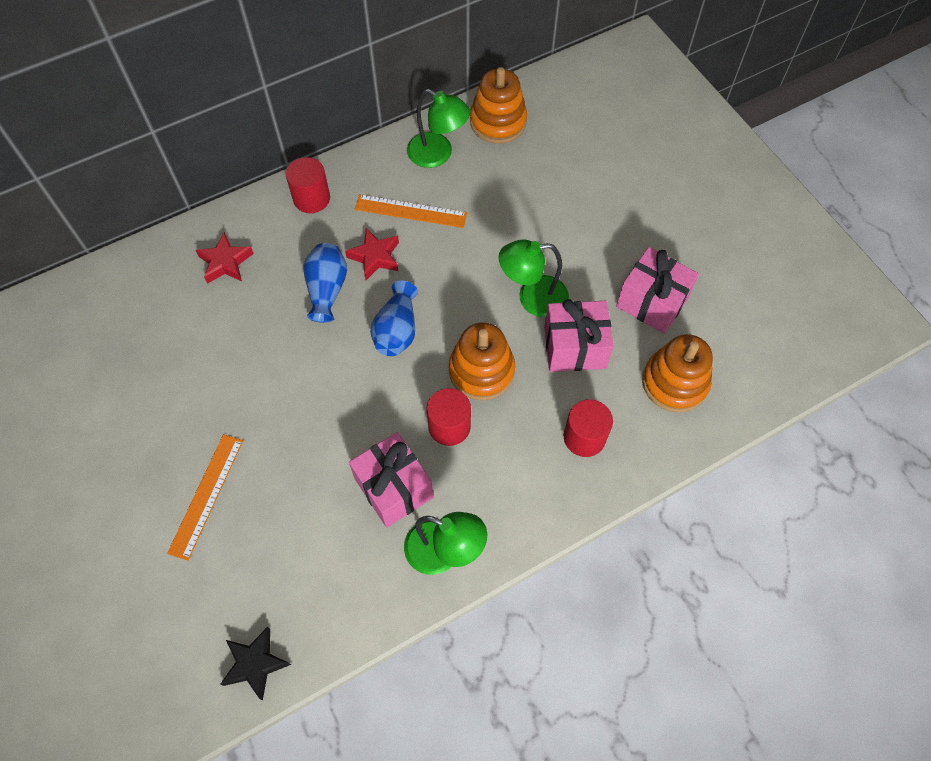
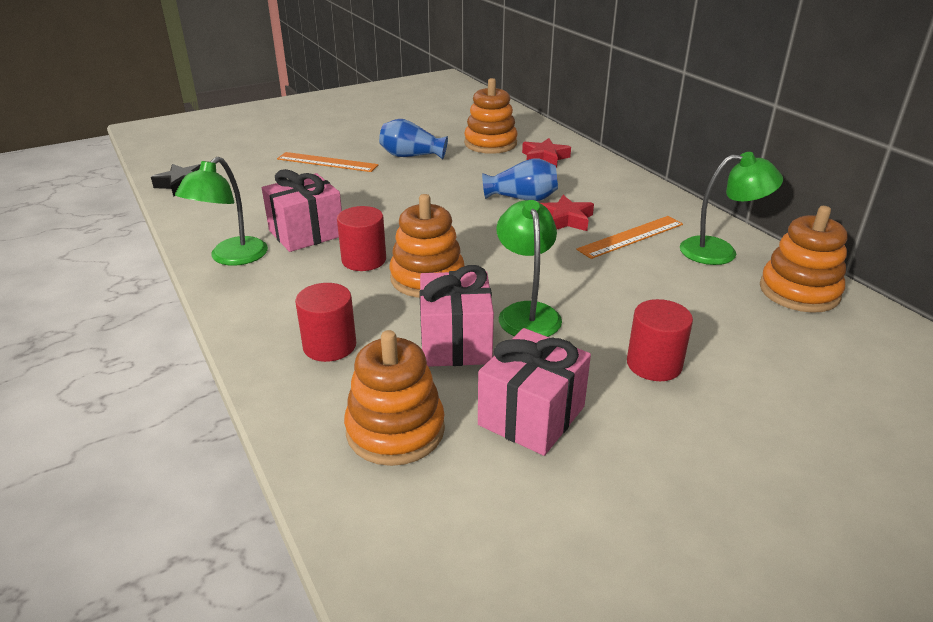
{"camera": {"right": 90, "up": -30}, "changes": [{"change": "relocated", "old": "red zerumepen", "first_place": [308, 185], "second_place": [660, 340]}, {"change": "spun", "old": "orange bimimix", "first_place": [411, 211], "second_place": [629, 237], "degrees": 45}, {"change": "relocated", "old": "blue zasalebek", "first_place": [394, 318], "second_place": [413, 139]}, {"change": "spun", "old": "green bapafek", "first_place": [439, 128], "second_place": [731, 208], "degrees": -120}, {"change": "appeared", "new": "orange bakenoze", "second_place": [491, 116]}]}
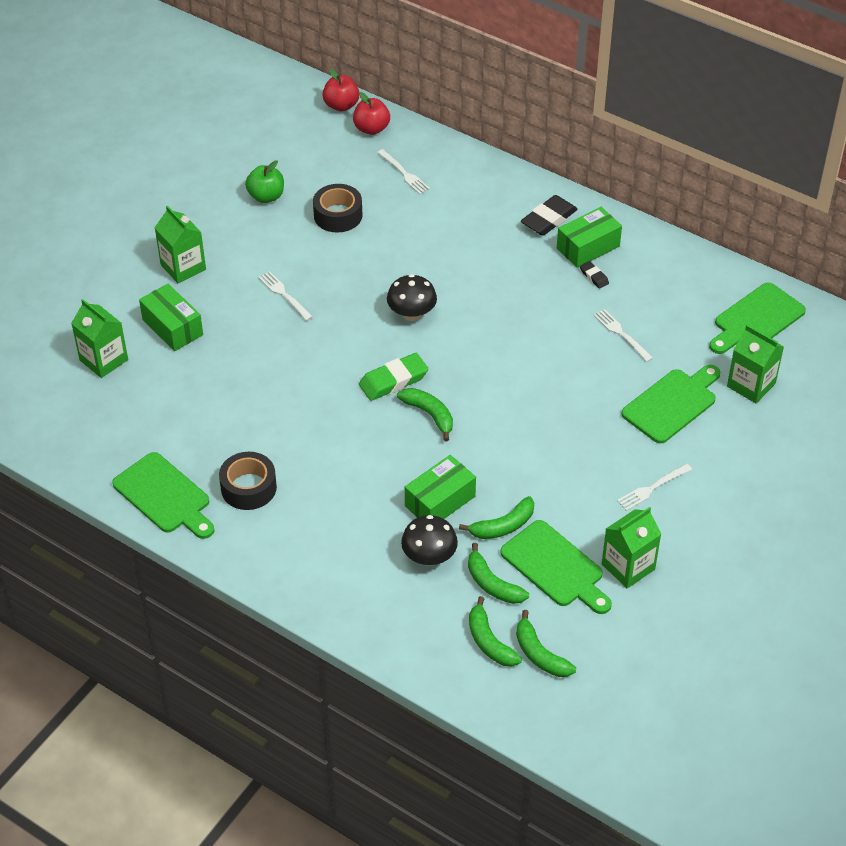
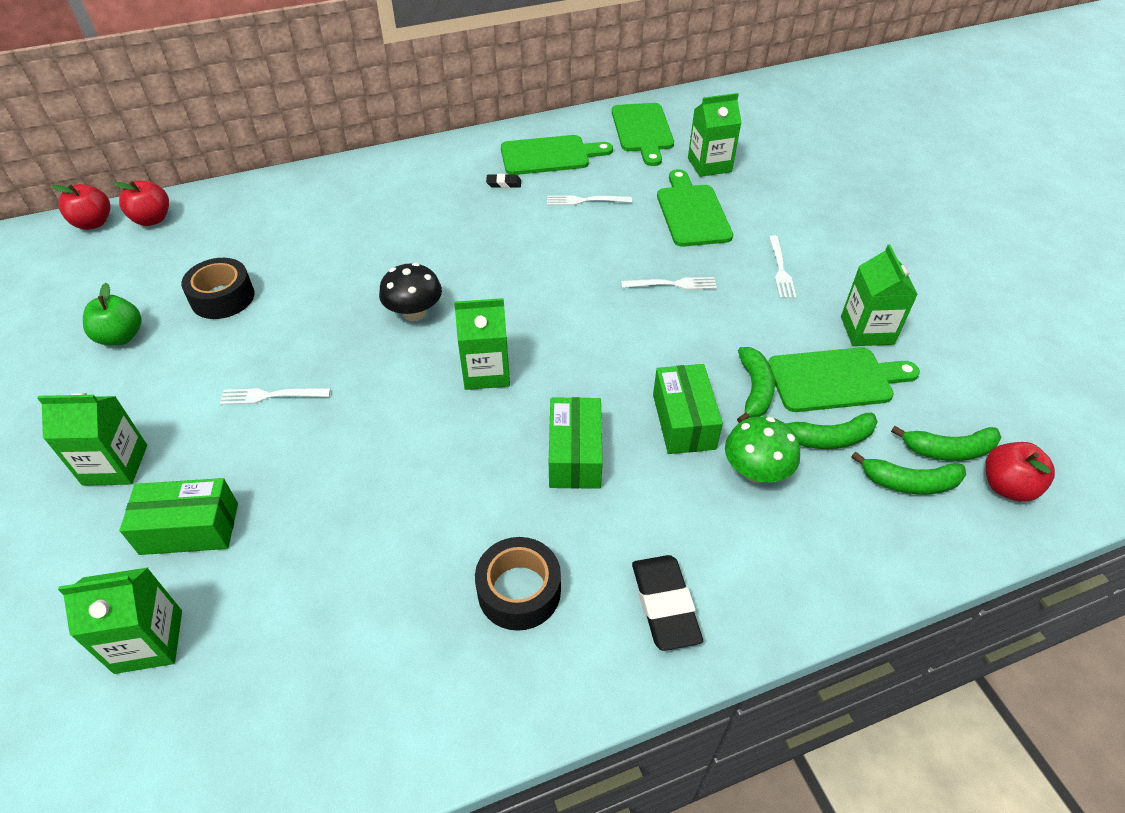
{"camera": {"right": -55, "up": 0}, "changes": [{"change": "relocated", "old": "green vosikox", "first_place": [163, 495], "second_place": [557, 155]}, {"change": "exchanged", "old": "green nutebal", "new": "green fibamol", "first_place": [393, 377], "second_place": [482, 344]}, {"change": "relocated", "old": "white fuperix", "first_place": [403, 171], "second_place": [669, 283]}, {"change": "missing", "old": "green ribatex", "first_place": [425, 414]}, {"change": "colour", "old": "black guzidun", "new": "green guzidun", "first_place": [429, 540], "second_place": [762, 449]}, {"change": "relocated", "old": "black nutebal", "first_place": [549, 215], "second_place": [667, 603]}, {"change": "relocated", "old": "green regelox", "first_place": [589, 237], "second_place": [576, 443]}, {"change": "appeared", "new": "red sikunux", "second_place": [1020, 472]}]}
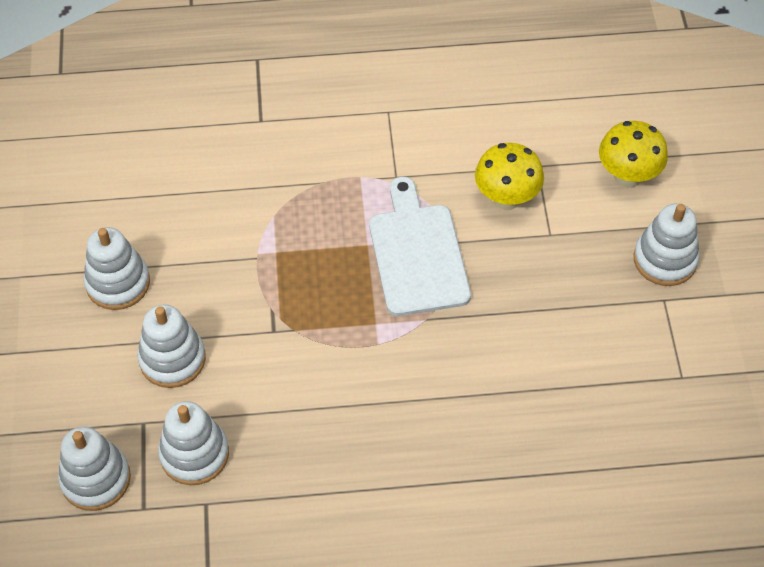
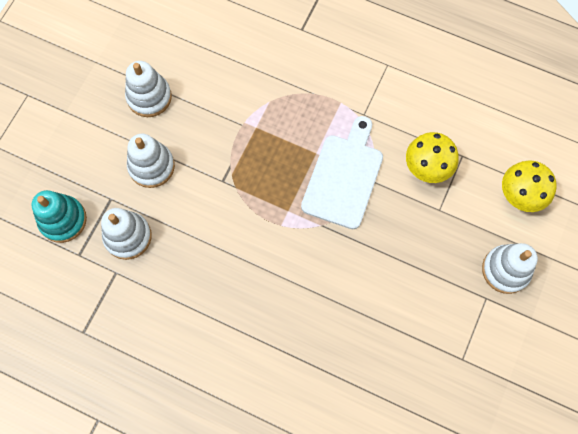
{"camera": {"right": 30, "up": 15}, "changes": [{"change": "colour", "old": "white bakenoze", "new": "turquoise bakenoze", "first_place": [94, 468], "second_place": [59, 216]}]}
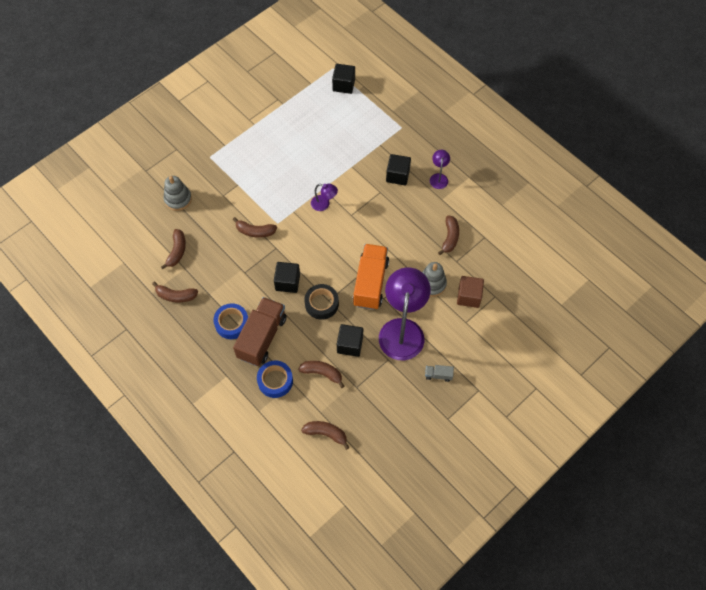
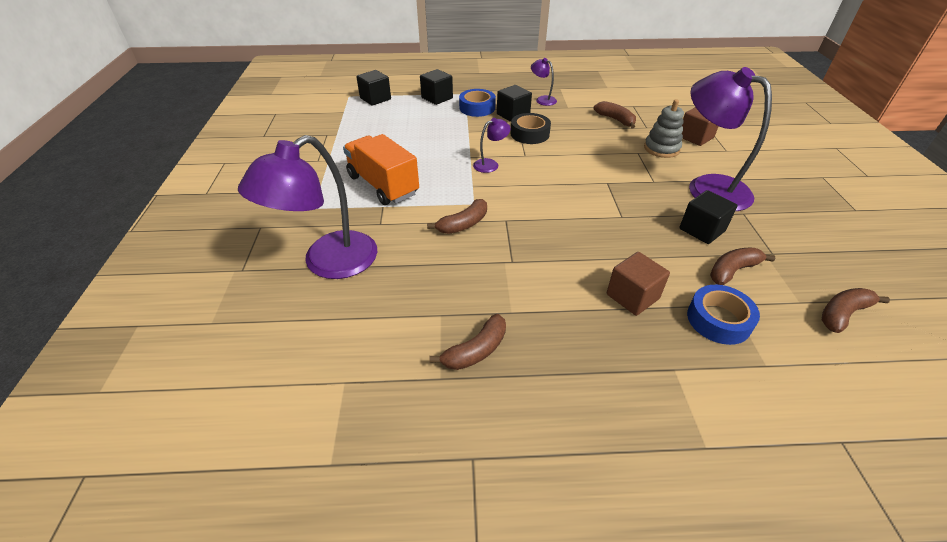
{"camera": {"right": -50, "up": -20}, "changes": [{"change": "missing", "old": "brown ribatex", "first_place": [173, 249]}, {"change": "exchanged", "old": "grey bakenoze", "new": "purple bapafek", "first_place": [177, 193], "second_place": [307, 207]}, {"change": "relocated", "old": "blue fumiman", "first_place": [230, 321], "second_place": [477, 103]}, {"change": "exchanged", "old": "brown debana", "new": "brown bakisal", "first_place": [260, 331], "second_place": [638, 284]}, {"change": "relocated", "old": "black bakisal", "first_place": [287, 277], "second_place": [436, 87]}, {"change": "relocated", "old": "black fumiman", "first_place": [322, 302], "second_place": [531, 128]}, {"change": "relocated", "old": "orange debana", "first_place": [371, 277], "second_place": [381, 169]}, {"change": "missing", "old": "grey debana", "first_place": [439, 373]}]}
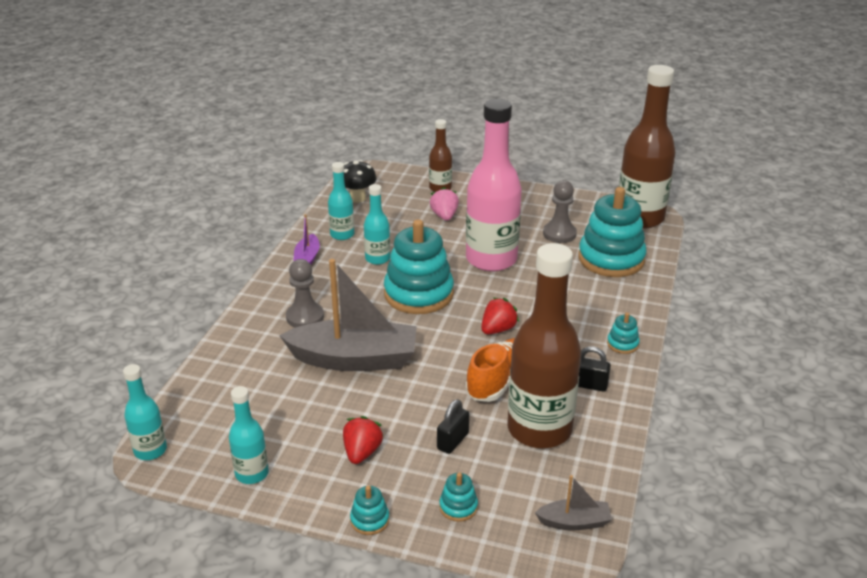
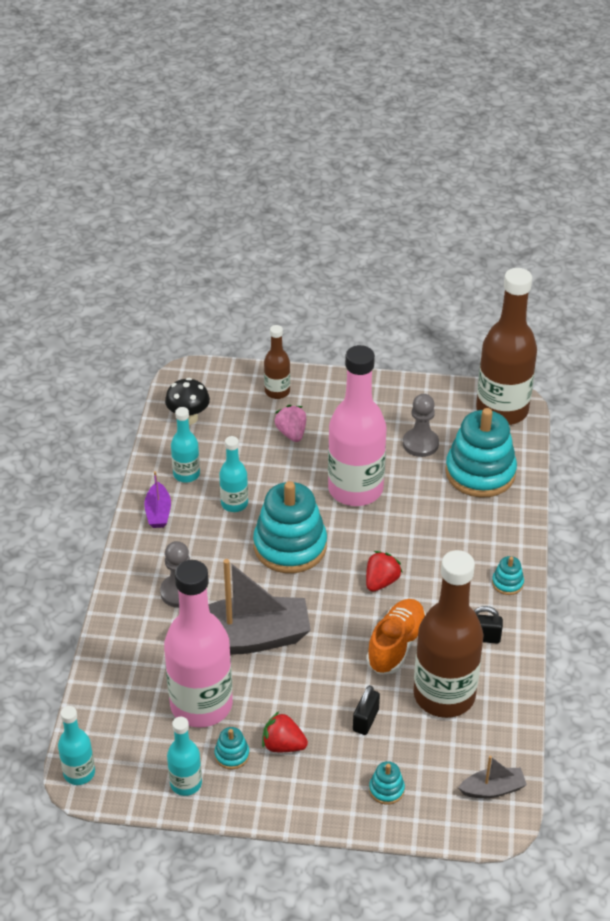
{"camera": {"right": -10, "up": 10}, "changes": [{"change": "spun", "old": "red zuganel", "first_place": [363, 440], "second_place": [285, 731], "degrees": -75}, {"change": "relocated", "old": "turquoise bakenoze", "first_place": [369, 510], "second_place": [232, 748]}, {"change": "appeared", "new": "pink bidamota", "second_place": [198, 643]}]}
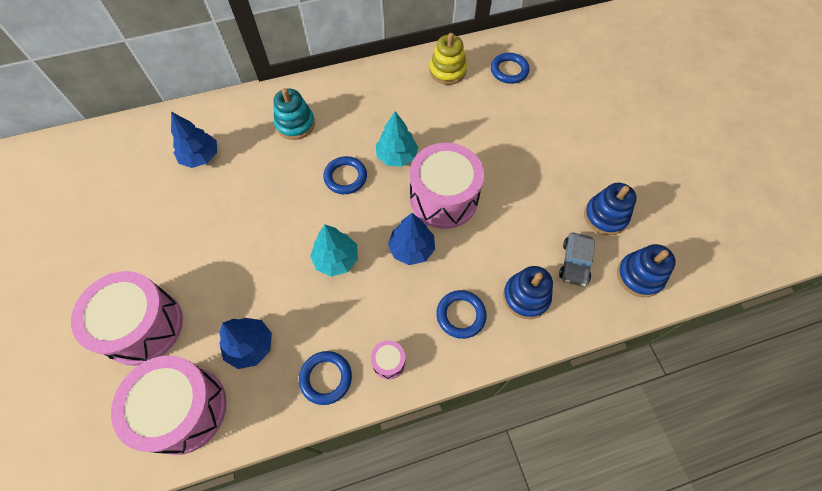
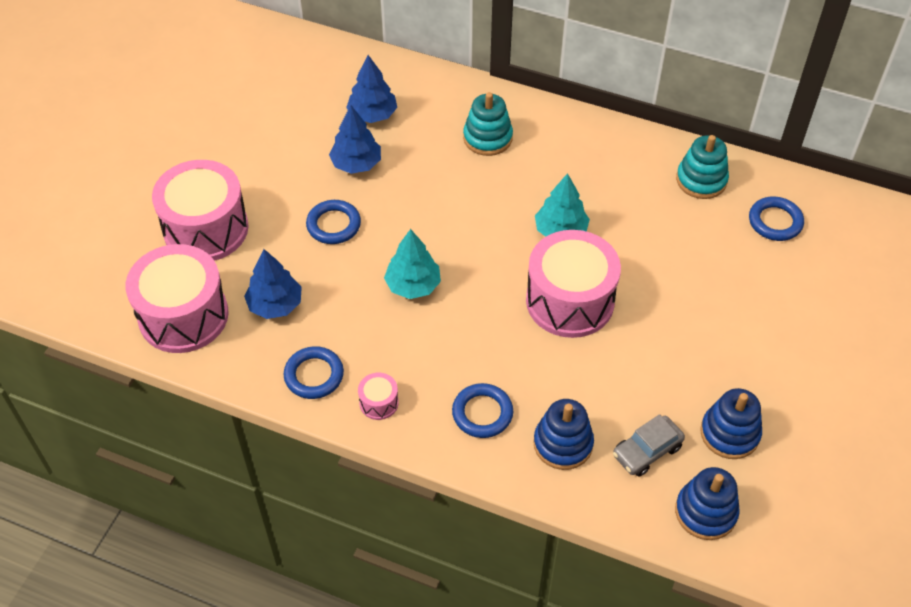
{"camera": {"right": 40, "up": -10}, "changes": [{"change": "relocated", "old": "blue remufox", "first_place": [345, 175], "second_place": [333, 222]}, {"change": "relocated", "old": "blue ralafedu", "first_place": [411, 239], "second_place": [355, 139]}, {"change": "colour", "old": "yellow bakenoze", "new": "turquoise bakenoze", "first_place": [448, 59], "second_place": [702, 167]}]}
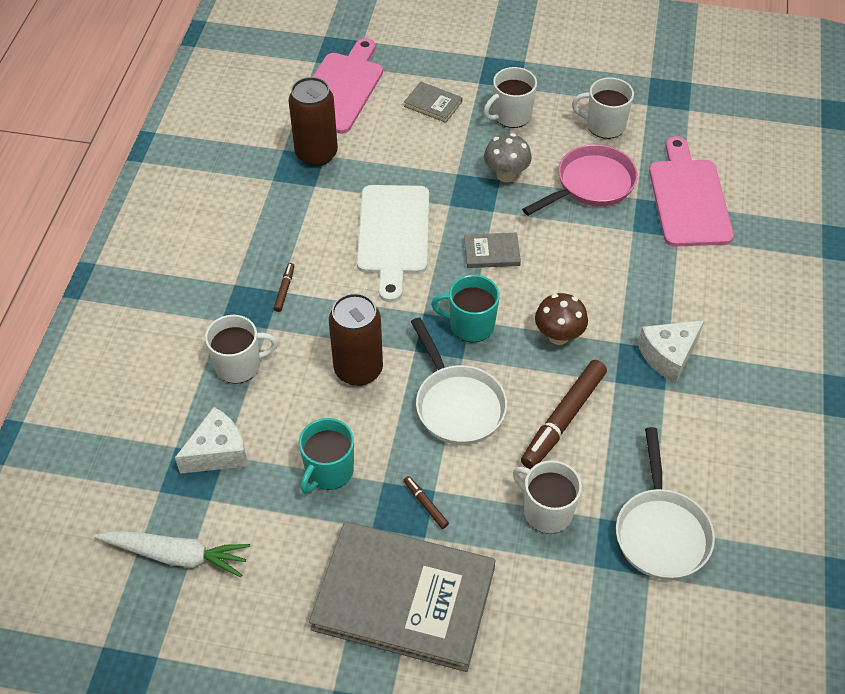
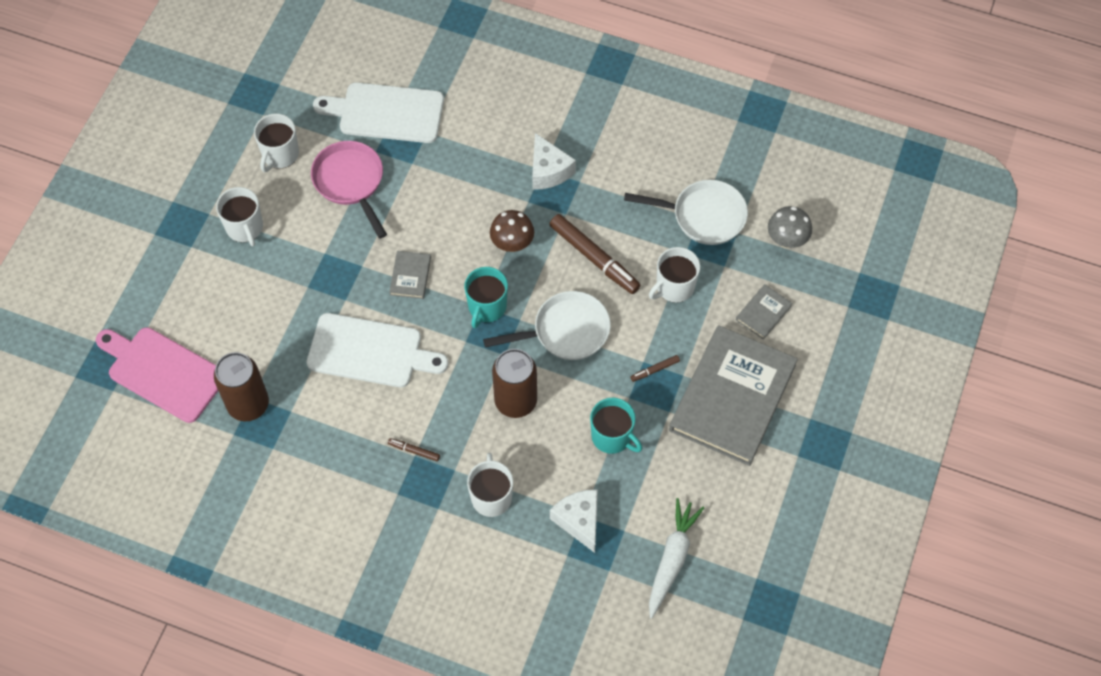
{"camera": {"right": -80, "up": 10}, "changes": [{"change": "relocated", "old": "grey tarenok", "first_place": [433, 102], "second_place": [764, 312]}, {"change": "relocated", "old": "grey guzidun", "first_place": [508, 157], "second_place": [790, 227]}, {"change": "colour", "old": "pink vosikox", "new": "white vosikox", "first_place": [691, 191], "second_place": [378, 112]}]}
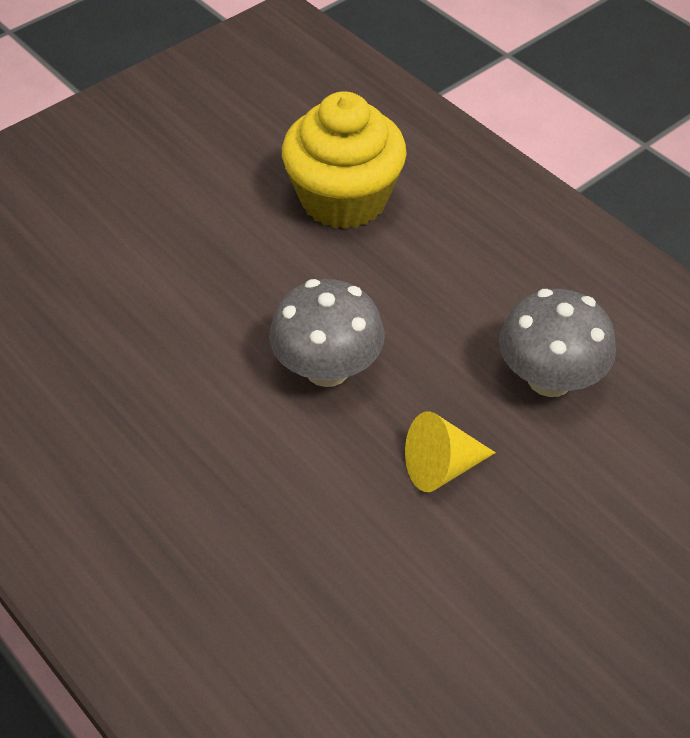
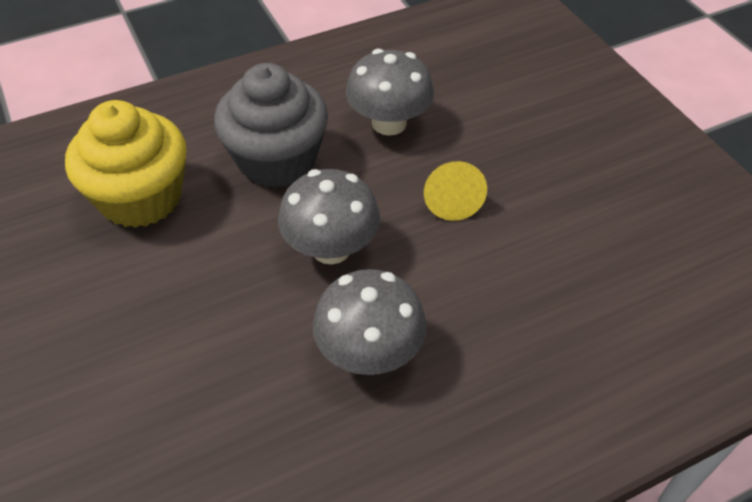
{"camera": {"right": -75, "up": 0}, "changes": [{"change": "appeared", "new": "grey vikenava", "second_place": [271, 125]}, {"change": "appeared", "new": "grey guzidun", "second_place": [370, 322]}]}
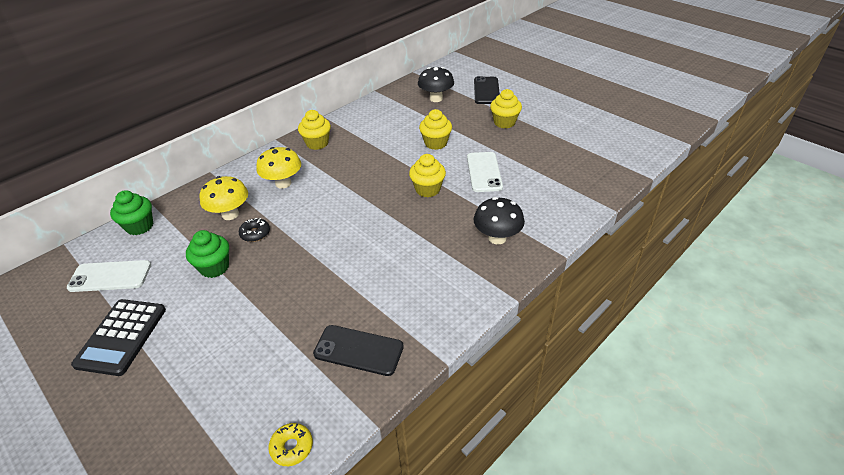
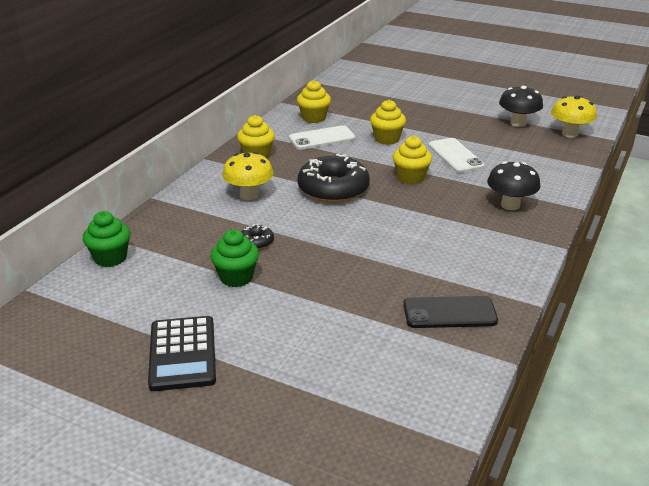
{"camera": {"right": -20, "up": -10}, "changes": [{"change": "relocated", "old": "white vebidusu", "first_place": [109, 276], "second_place": [322, 137]}, {"change": "relocated", "old": "yellow guzidun", "first_place": [224, 198], "second_place": [574, 116]}, {"change": "missing", "old": "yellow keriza", "first_place": [290, 444]}, {"change": "relocated", "old": "black guzidun", "first_place": [436, 84], "second_place": [521, 106]}, {"change": "missing", "old": "black vebidusu", "first_place": [487, 90]}, {"change": "relocated", "old": "yellow vikenava", "first_place": [506, 108], "second_place": [314, 101]}, {"change": "appeared", "new": "black keriza", "second_place": [334, 178]}]}
